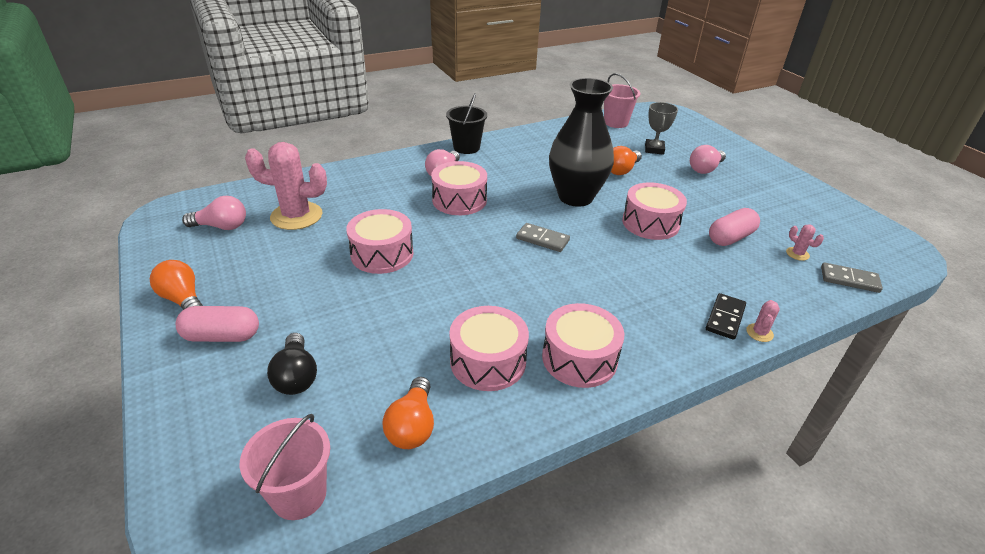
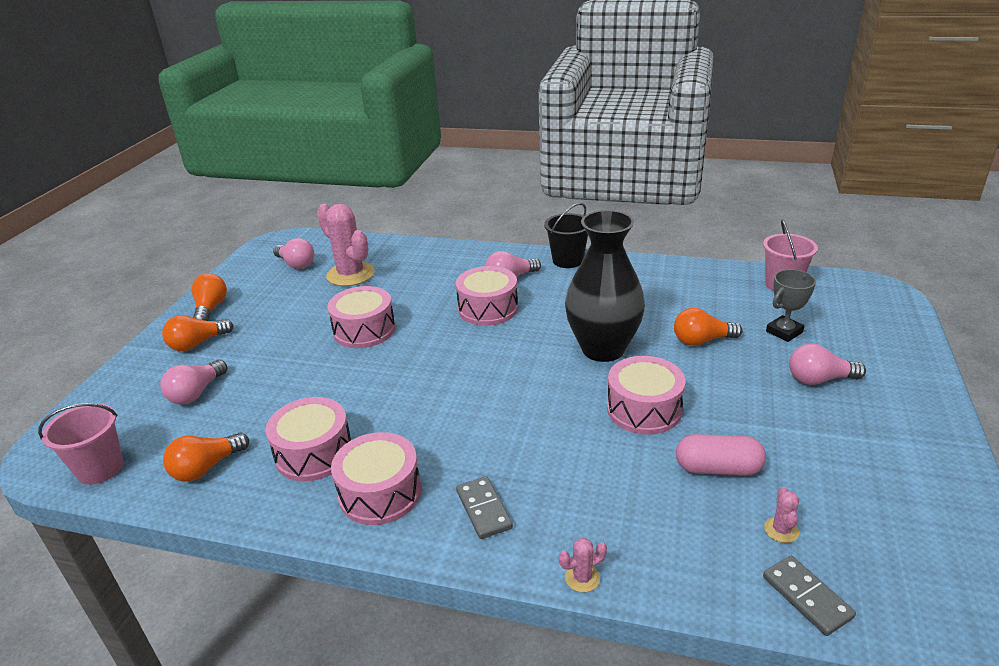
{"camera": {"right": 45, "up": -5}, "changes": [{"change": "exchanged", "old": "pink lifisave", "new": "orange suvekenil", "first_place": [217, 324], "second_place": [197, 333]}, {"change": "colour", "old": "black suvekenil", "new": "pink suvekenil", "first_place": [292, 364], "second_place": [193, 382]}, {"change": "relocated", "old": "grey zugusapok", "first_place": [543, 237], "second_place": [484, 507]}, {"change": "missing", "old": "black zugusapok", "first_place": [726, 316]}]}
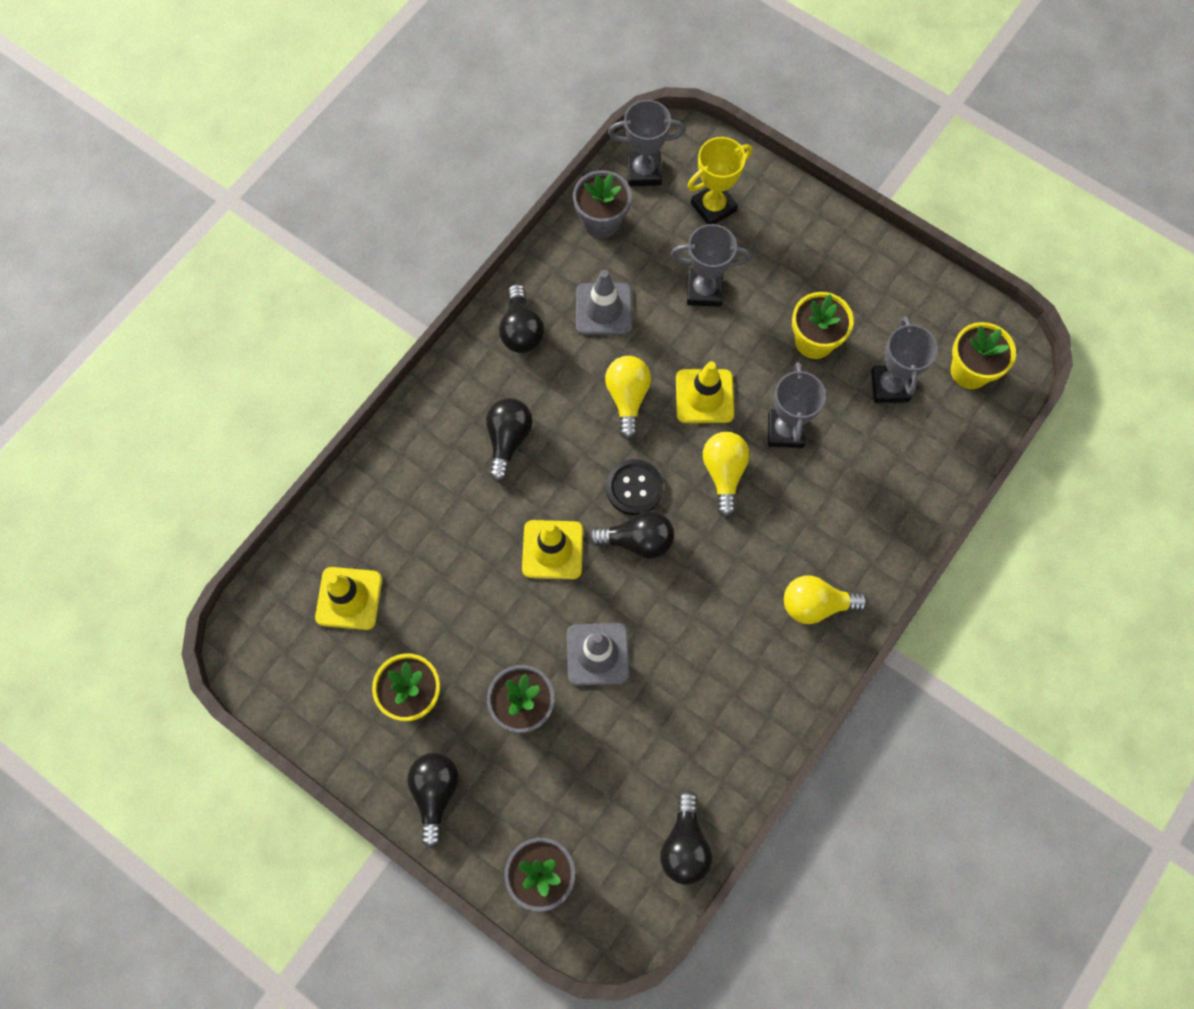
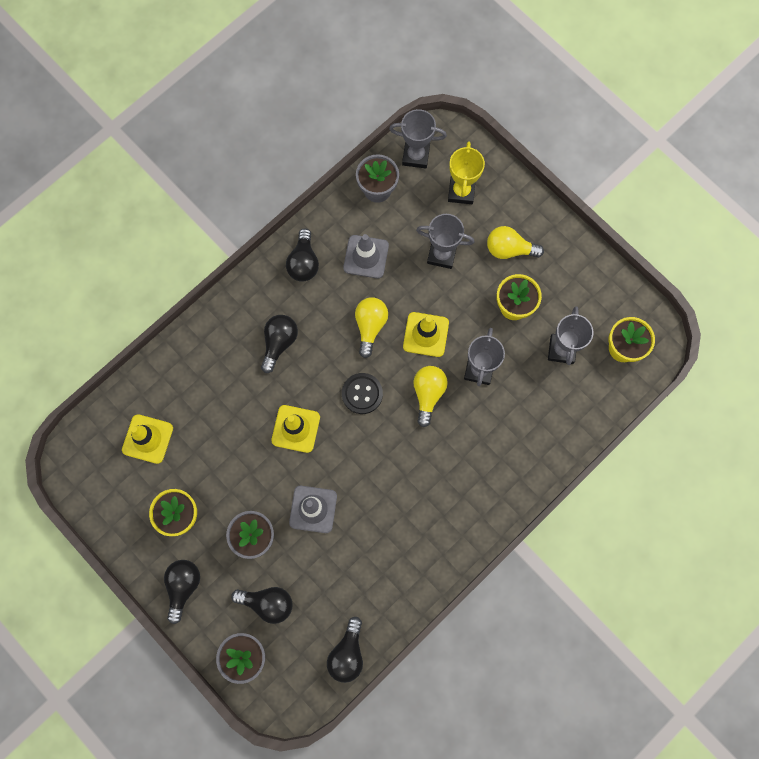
{"camera": {"right": 10, "up": 5}, "changes": [{"change": "relocated", "old": "black suvekenil", "first_place": [631, 535], "second_place": [261, 605]}, {"change": "spun", "old": "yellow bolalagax", "first_place": [719, 180], "second_place": [466, 172], "degrees": -60}, {"change": "relocated", "old": "yellow suvekenil", "first_place": [826, 599], "second_place": [515, 242]}]}
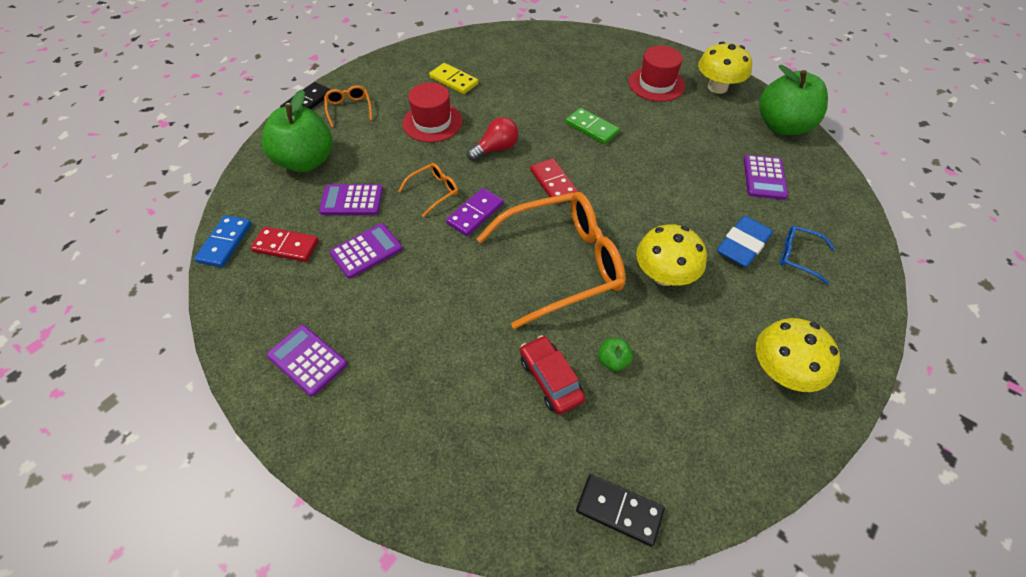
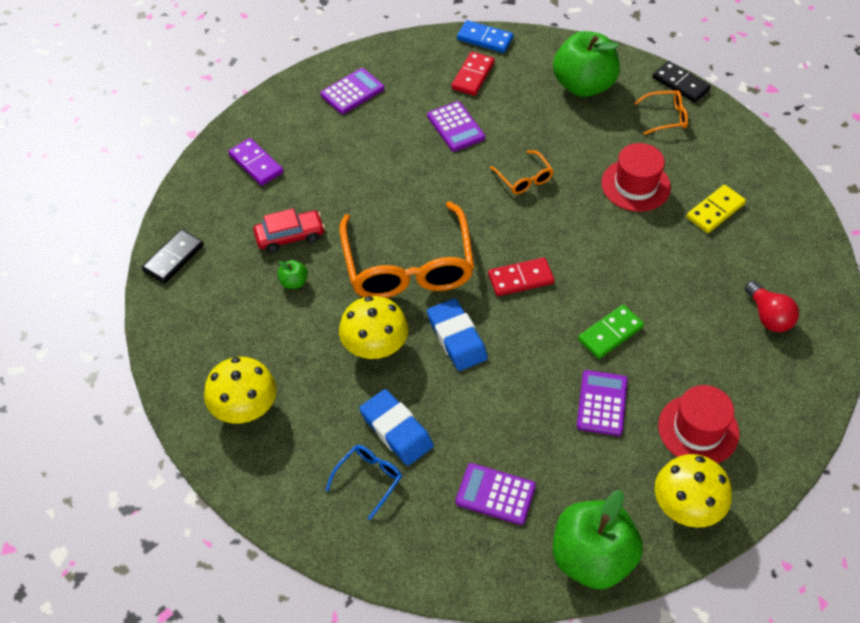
{"camera": {"right": 100, "up": 0}, "changes": [{"change": "relocated", "old": "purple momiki", "first_place": [351, 199], "second_place": [602, 403]}, {"change": "relocated", "old": "purple zugusapok", "first_place": [475, 212], "second_place": [255, 162]}, {"change": "relocated", "old": "red suvekenil", "first_place": [492, 139], "second_place": [772, 306]}, {"change": "appeared", "new": "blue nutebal", "second_place": [457, 334]}]}
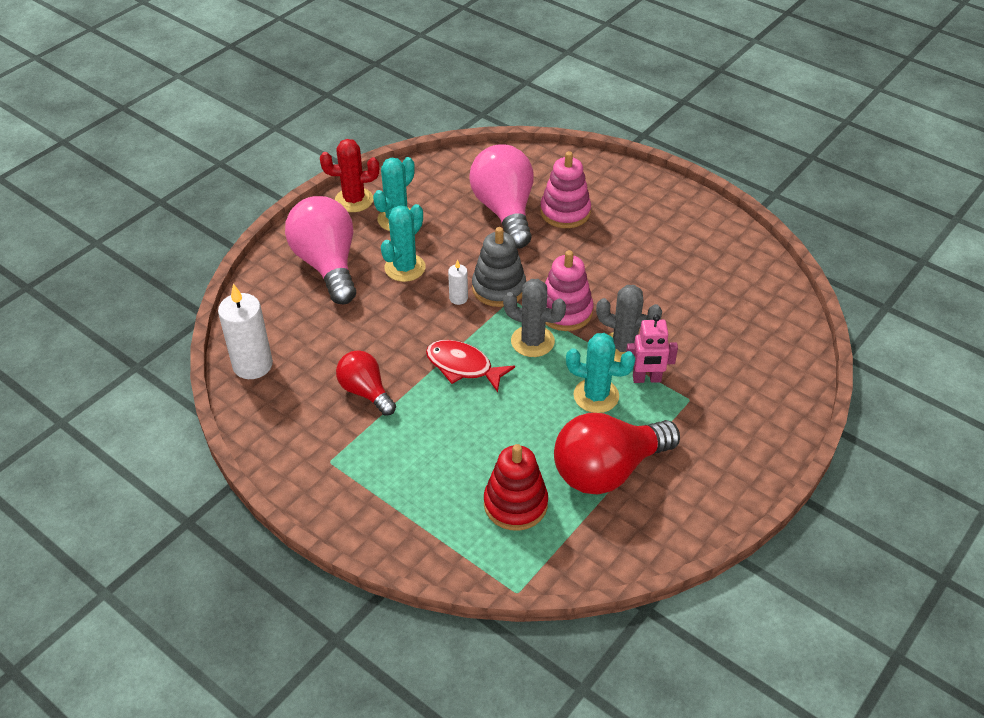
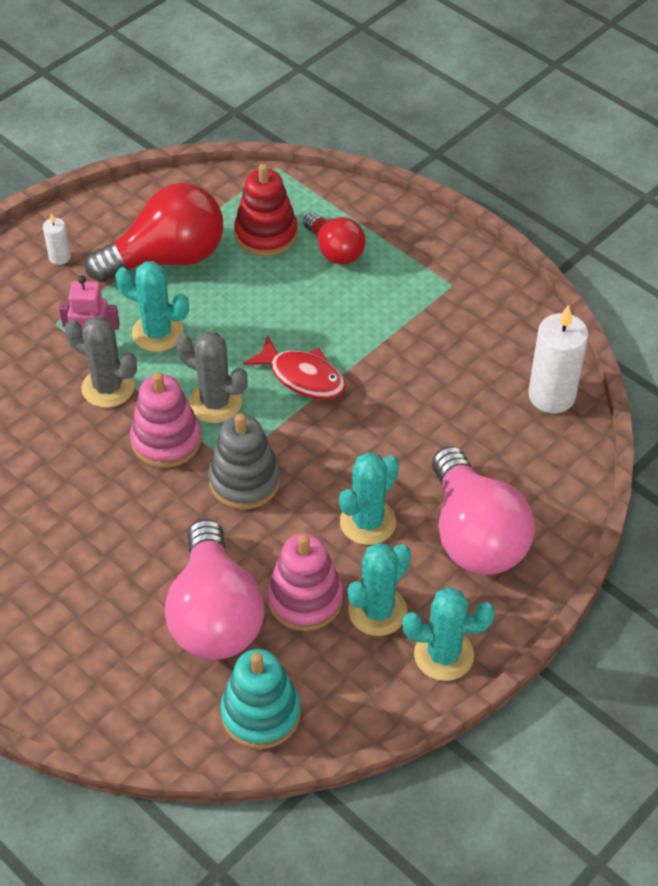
{"camera": {"right": -175, "up": 5}, "changes": [{"change": "colour", "old": "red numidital", "new": "turquoise numidital", "first_place": [349, 175], "second_place": [449, 634]}, {"change": "relocated", "old": "red suvekenil", "first_place": [366, 383], "second_place": [334, 239]}, {"change": "relocated", "old": "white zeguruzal", "first_place": [458, 282], "second_place": [57, 239]}, {"change": "relocated", "old": "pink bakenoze", "first_place": [565, 189], "second_place": [305, 582]}, {"change": "appeared", "new": "turquoise bakenoze", "second_place": [260, 699]}]}
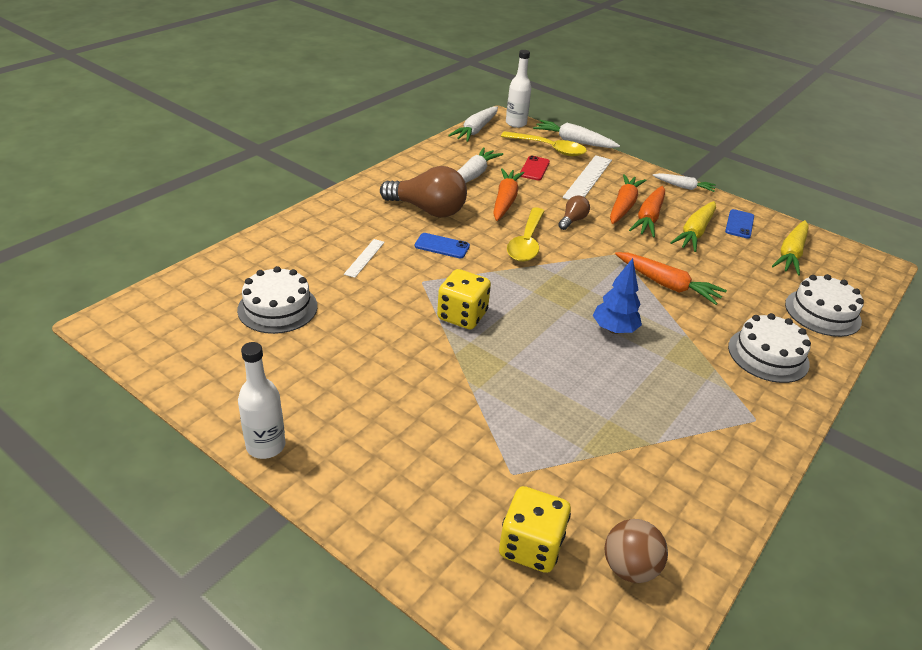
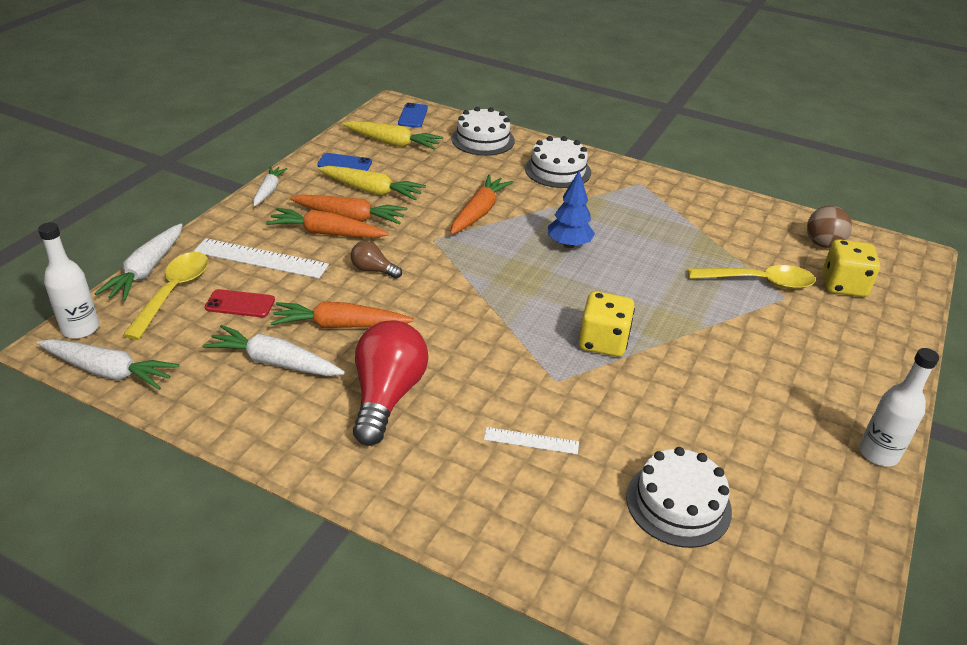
{"camera": {"right": -100, "up": 0}, "changes": [{"change": "colour", "old": "brown suvekenil", "new": "red suvekenil", "first_place": [423, 191], "second_place": [390, 383]}, {"change": "relocated", "old": "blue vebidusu", "first_place": [442, 245], "second_place": [413, 115]}, {"change": "relocated", "old": "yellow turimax", "first_place": [526, 234], "second_place": [751, 277]}]}
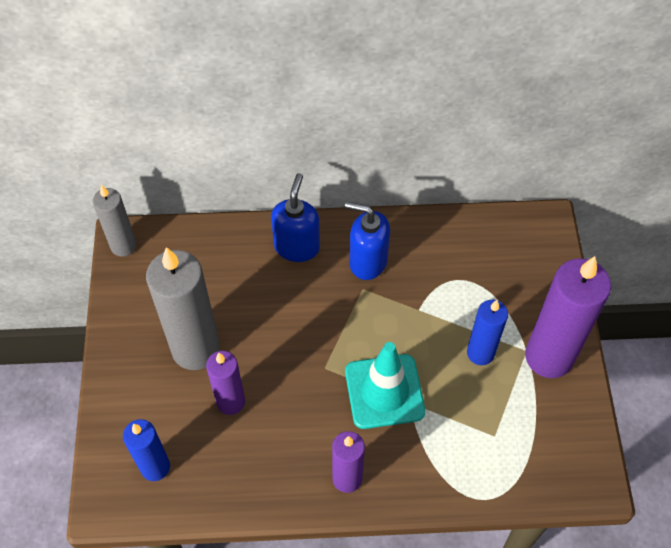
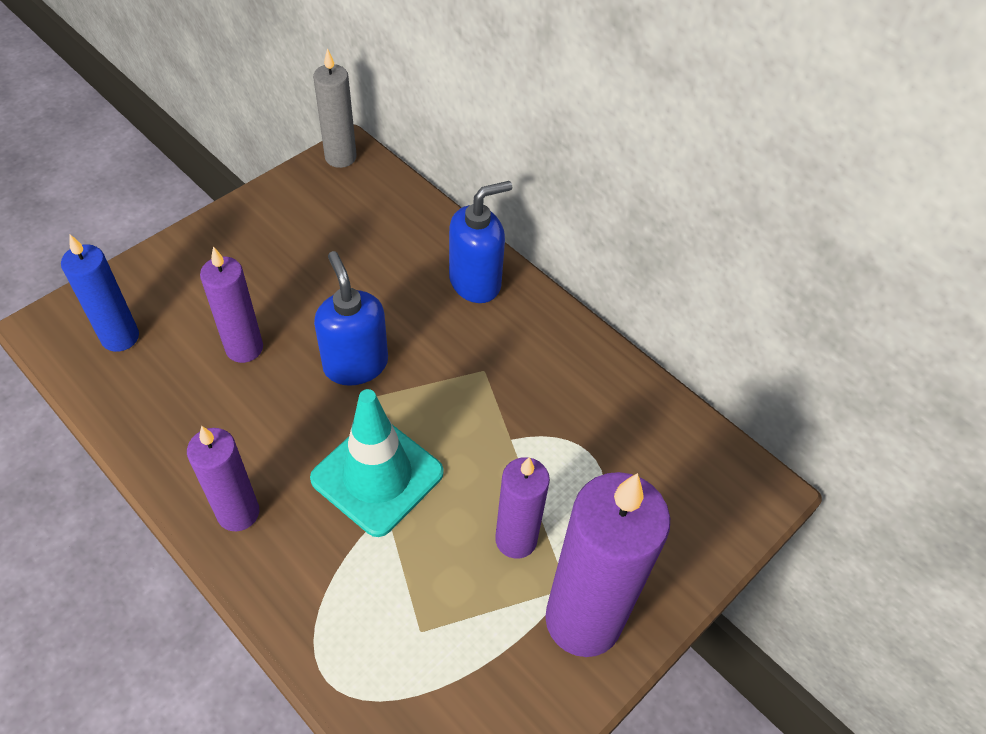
{"camera": {"right": 45, "up": -5}, "changes": [{"change": "missing", "old": "grey zeguruzal", "first_place": [183, 308]}, {"change": "relocated", "old": "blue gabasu", "first_place": [367, 241], "second_place": [351, 318]}, {"change": "colour", "old": "blue zeguruzal", "new": "purple zeguruzal", "first_place": [487, 332], "second_place": [522, 508]}]}
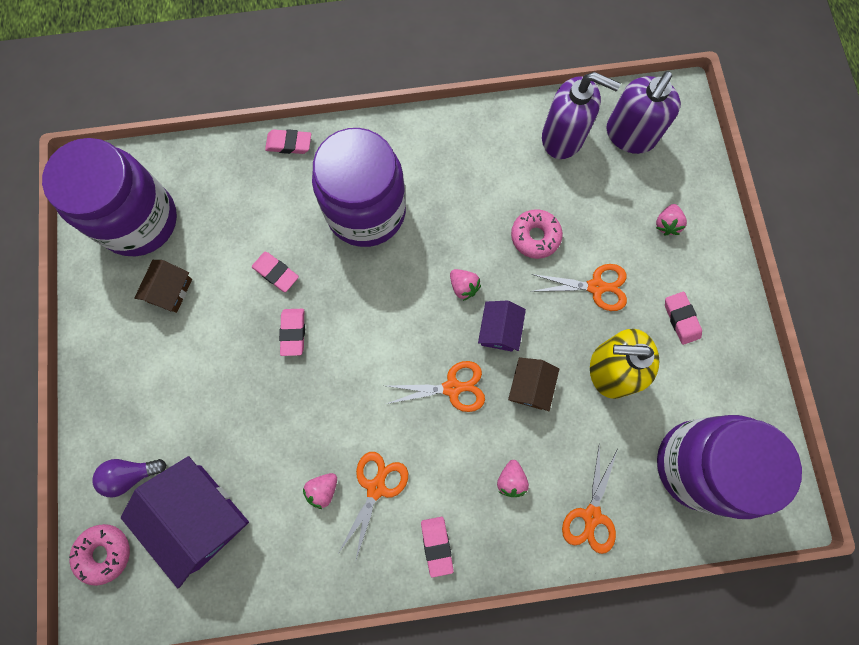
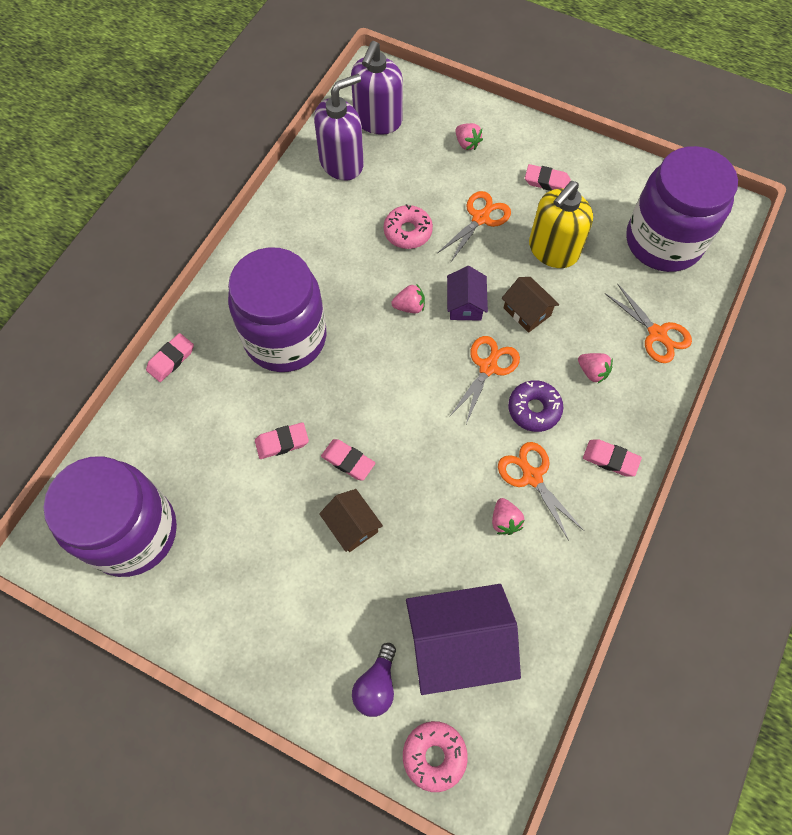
{"camera": {"right": -55, "up": -10}, "changes": [{"change": "relocated", "old": "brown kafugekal", "first_place": [163, 286], "second_place": [351, 520]}, {"change": "spun", "old": "purple kafugekal", "first_place": [502, 326], "second_place": [467, 293], "degrees": 45}, {"change": "spun", "old": "purple gabasu", "first_place": [644, 112], "second_place": [377, 88], "degrees": 45}, {"change": "appeared", "new": "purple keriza", "second_place": [535, 406]}]}
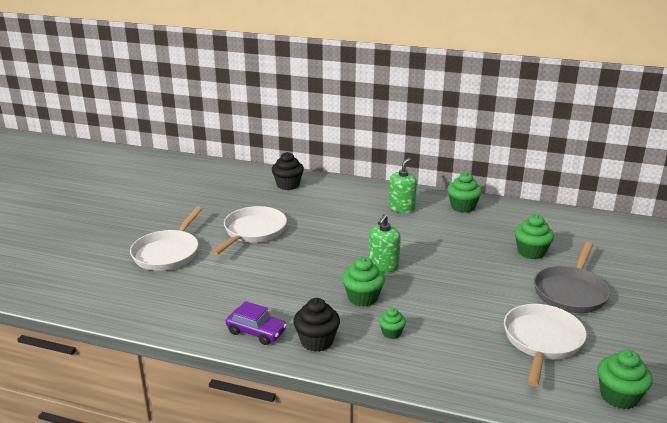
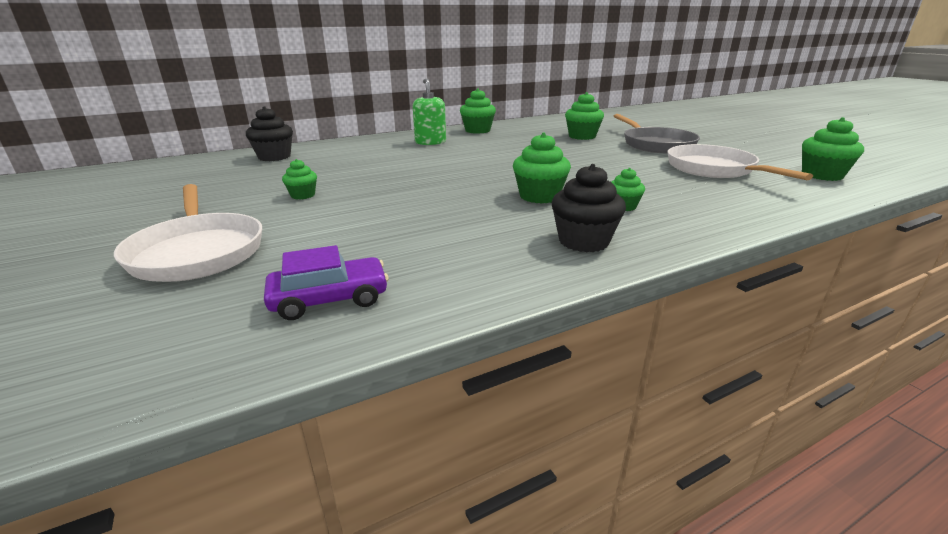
{"camera": {"right": -45, "up": 0}, "changes": [{"change": "exchanged", "old": "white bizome", "new": "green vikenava", "first_place": [249, 230], "second_place": [299, 179]}, {"change": "relocated", "old": "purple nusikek", "first_place": [256, 323], "second_place": [326, 282]}, {"change": "missing", "old": "green gabasu", "first_place": [384, 243]}]}
